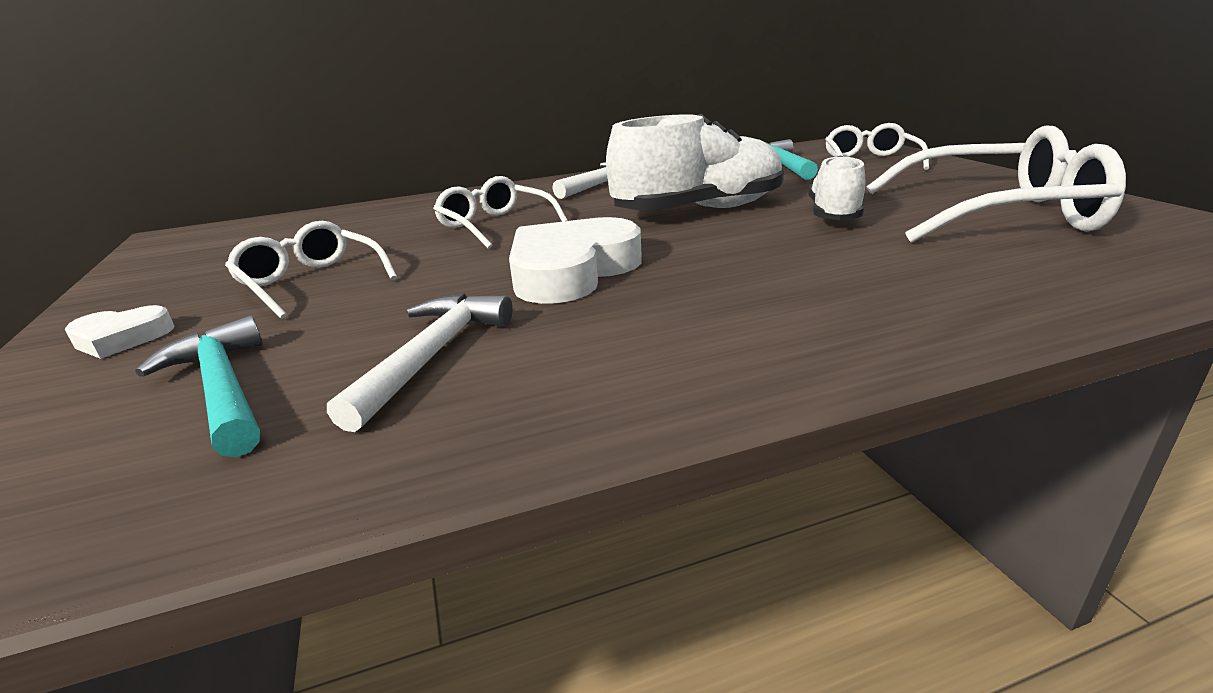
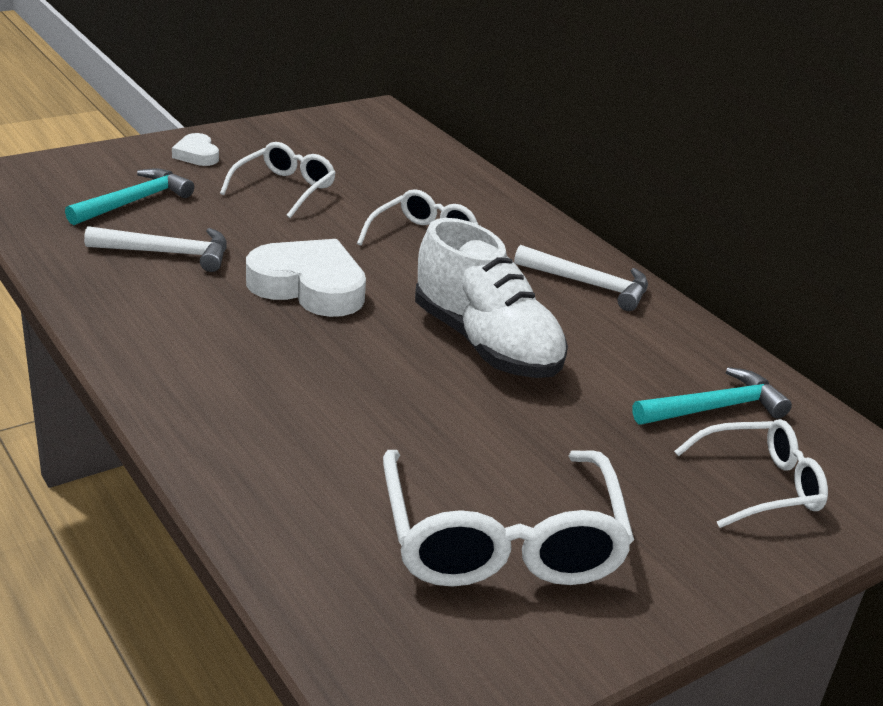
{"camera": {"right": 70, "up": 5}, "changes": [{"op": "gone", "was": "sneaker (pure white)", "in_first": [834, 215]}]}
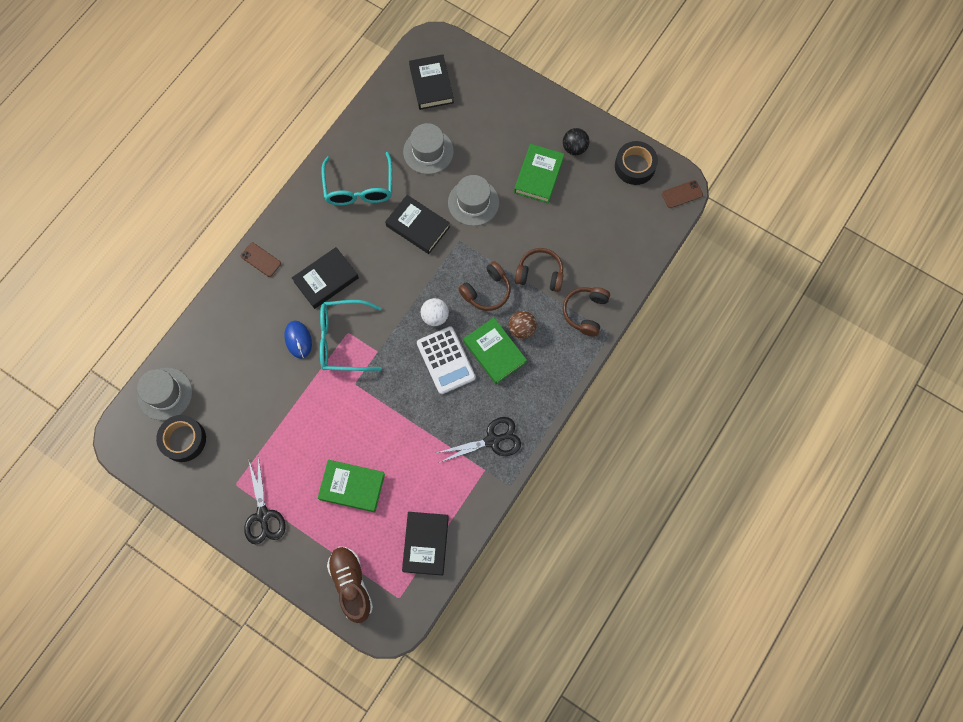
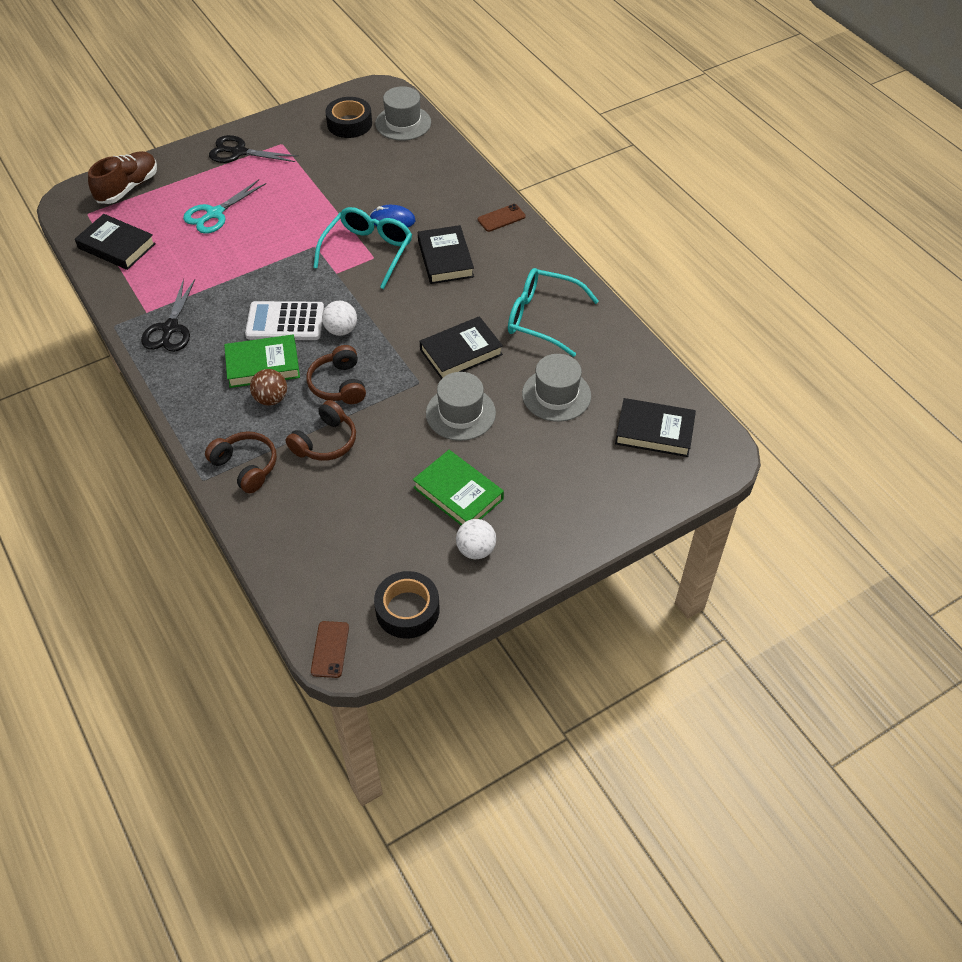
{"camera": {"right": 115, "up": -20}, "changes": [{"op": "swapped", "was": "book (green)", "now": "pair of scissors (teal)", "in_first": [352, 486], "in_second": [214, 214]}, {"op": "rotated", "was": "sneaker (brown)", "in_first": [351, 584], "in_second": [128, 188], "clockwise": -60}, {"op": "repainted", "was": "ball (black)", "now": "ball (pure white)", "in_first": [574, 148], "in_second": [476, 550]}]}
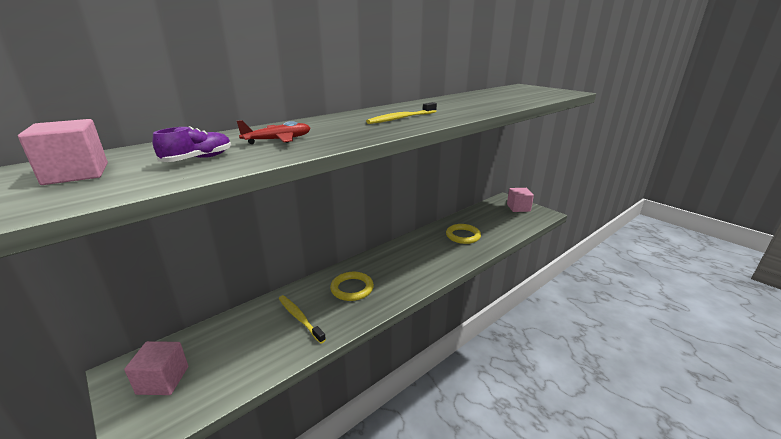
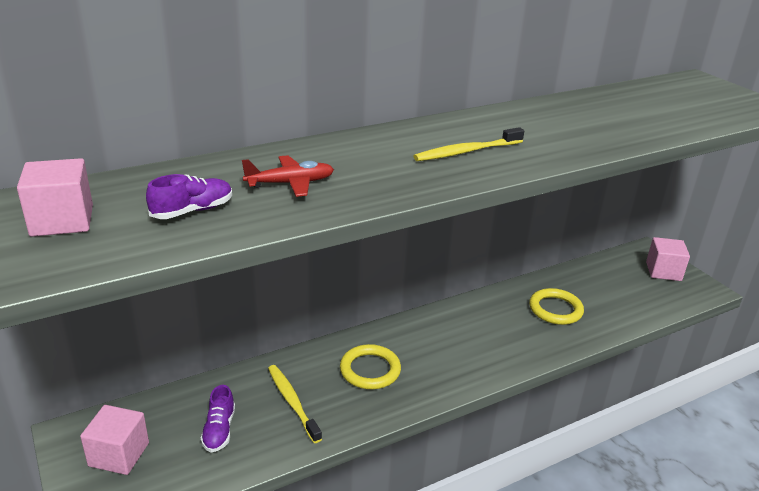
{"camera": {"right": 10, "up": 5}, "changes": [{"op": "new", "now": "sneaker (violet)", "in_second": [219, 430]}]}
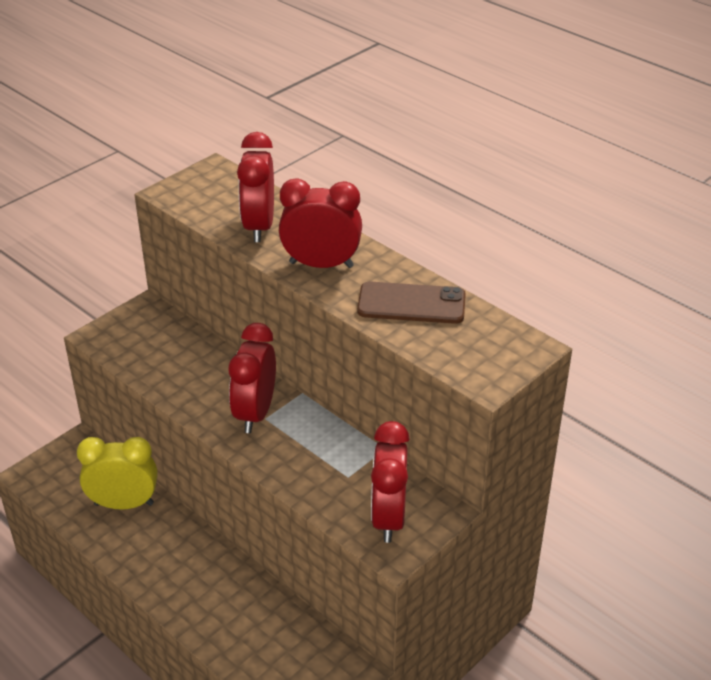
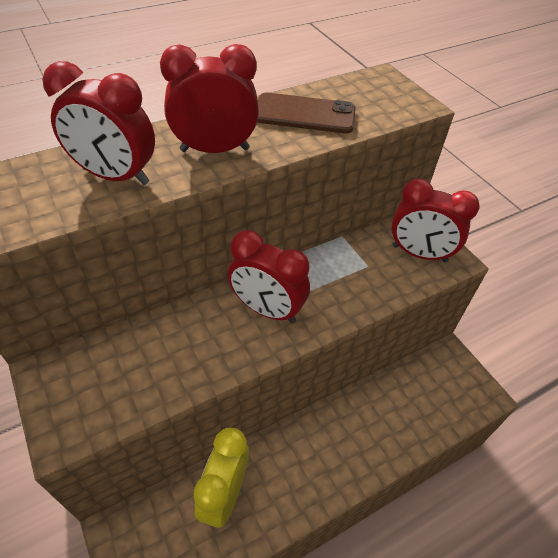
{"camera": {"right": -75, "up": 10}, "changes": [{"op": "rotated", "was": "alarm clock (scarlet)", "in_first": [321, 265], "in_second": [215, 150], "clockwise": 60}, {"op": "rotated", "was": "phone (brown)", "in_first": [411, 304], "in_second": [304, 114], "clockwise": 75}]}
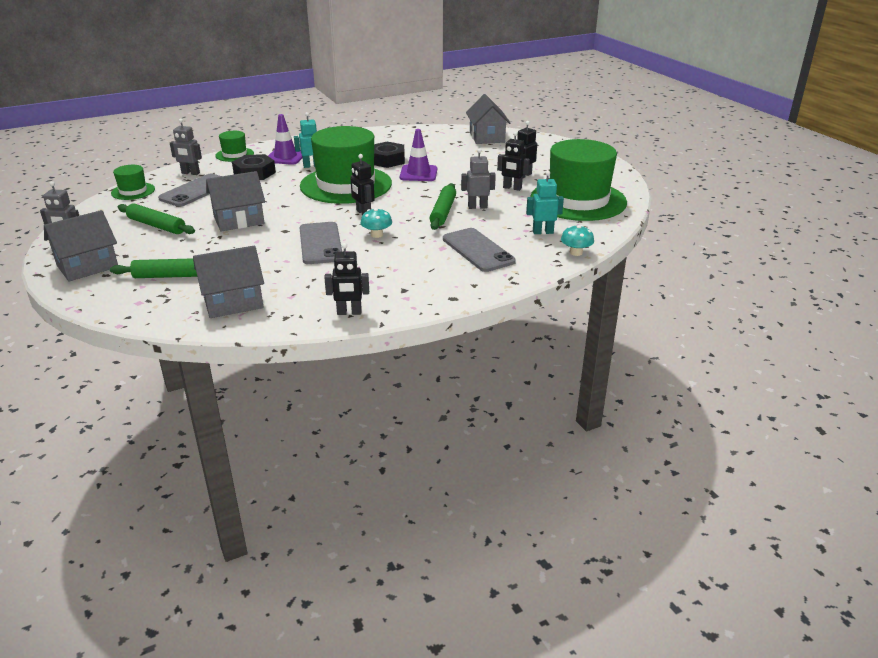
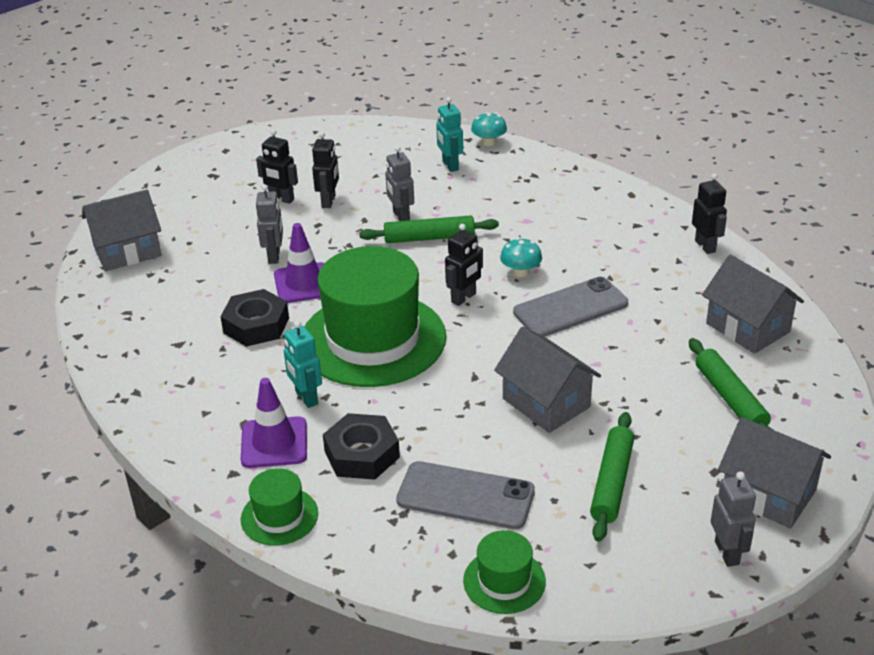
{"camera": {"right": -105, "up": 5}, "changes": [{"op": "shifted", "was": "robot figure (gray)", "in_first": [190, 173], "in_second": [274, 256]}, {"op": "gone", "was": "phone (gray)", "in_first": [478, 250]}, {"op": "gone", "was": "hat (green)", "in_first": [578, 200]}]}
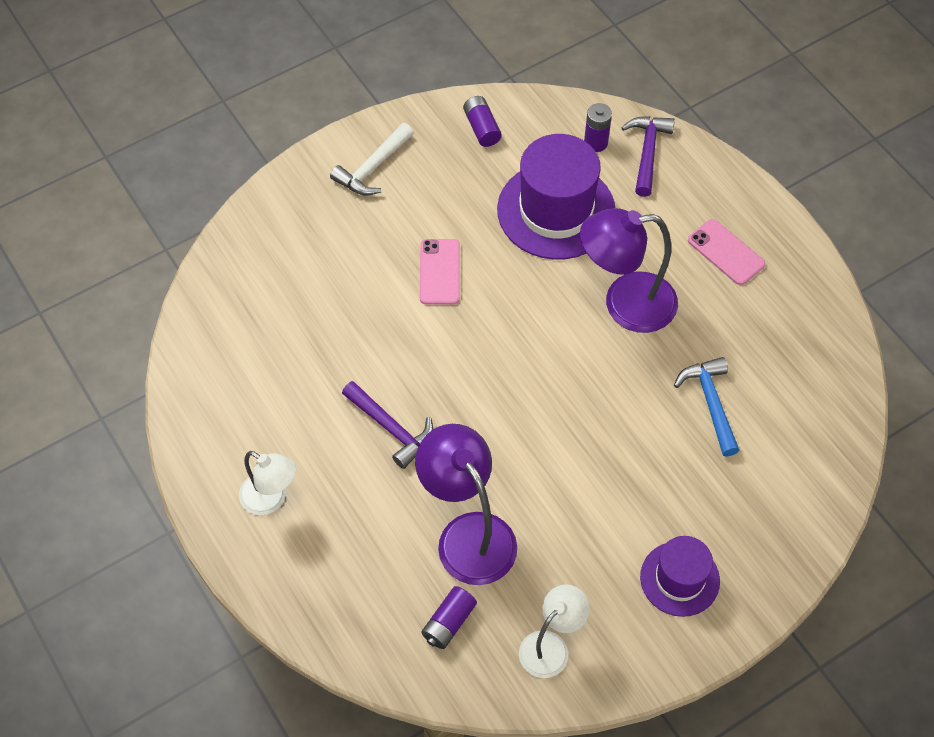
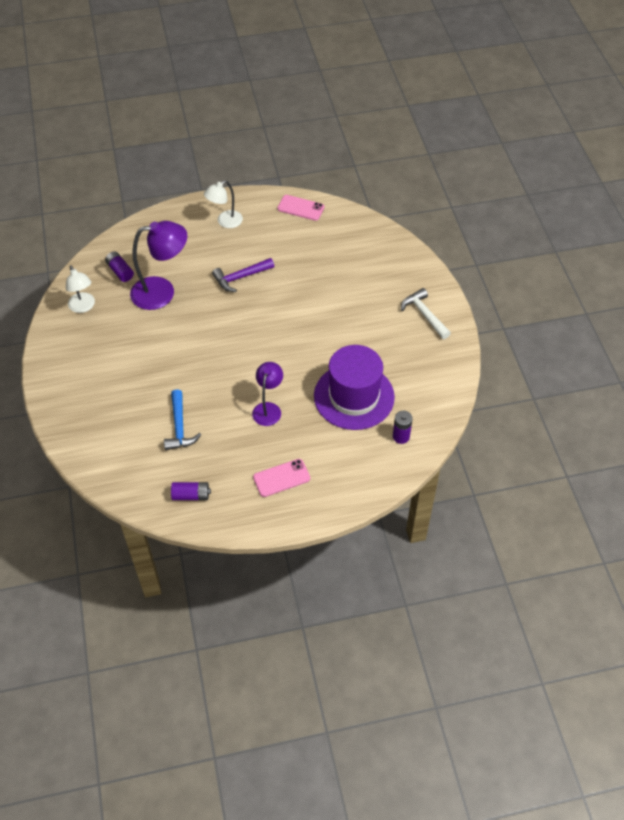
{"camera": {"right": 110, "up": -5}, "changes": [{"op": "shifted", "was": "phone (pink)", "in_first": [440, 272], "in_second": [300, 208]}, {"op": "shifted", "was": "battery (violet)", "in_first": [481, 128], "in_second": [191, 495]}, {"op": "scaled", "was": "reading lamp (violet)", "in_first": [625, 304], "in_second": [268, 409], "ratio": 0.61}, {"op": "gone", "was": "hammer (violet)", "in_first": [647, 152]}, {"op": "gone", "was": "hat (violet)", "in_first": [679, 579]}, {"op": "rotated", "was": "hammer (royal blue)", "in_first": [710, 403], "in_second": [179, 427], "clockwise": 75}]}
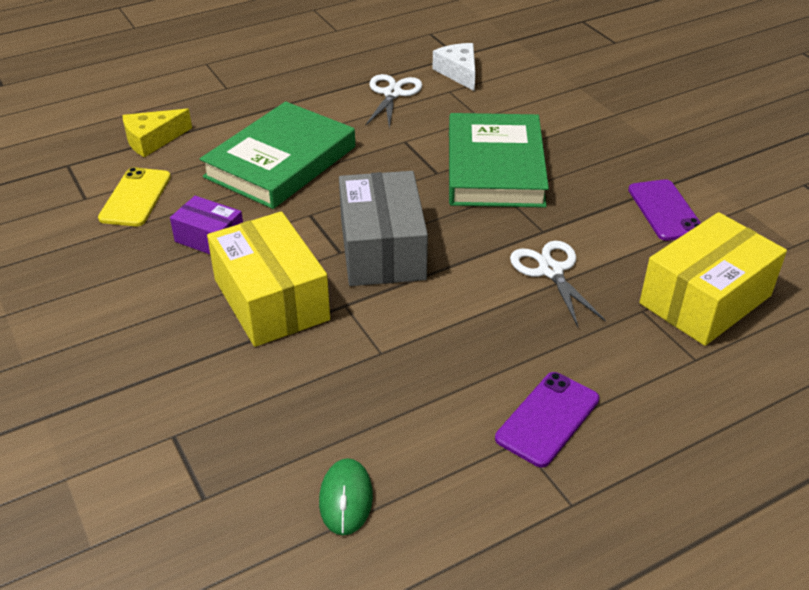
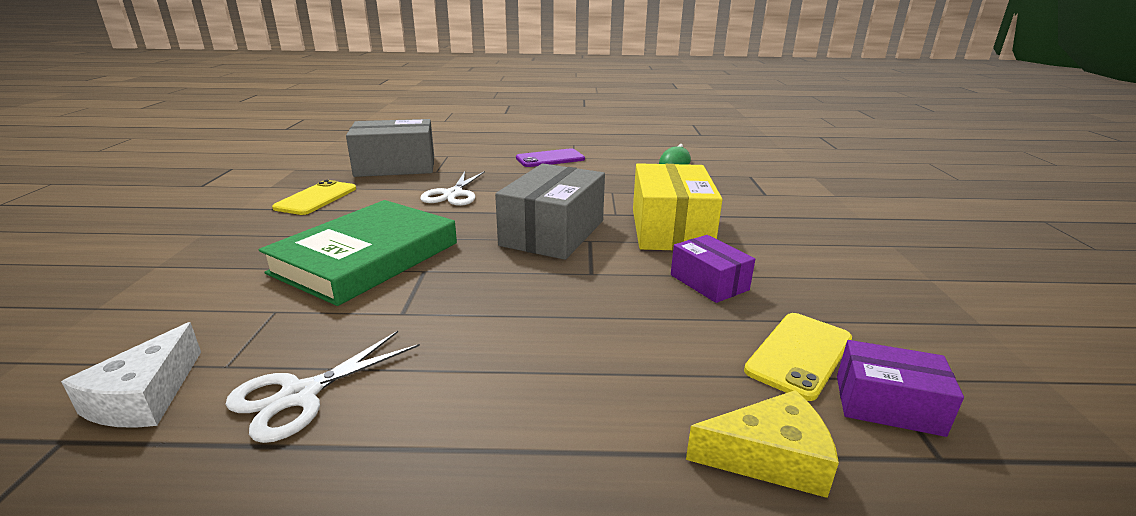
{"camera": {"right": -150, "up": -15}, "changes": [{"op": "gone", "was": "book (green)", "in_first": [280, 162]}, {"op": "repainted", "was": "phone (violet)", "now": "phone (golden)", "in_first": [665, 210], "in_second": [316, 198]}, {"op": "repainted", "was": "box (golden)", "now": "box (gray)", "in_first": [705, 299], "in_second": [395, 166]}, {"op": "new", "now": "box (violet)", "in_second": [888, 405]}]}
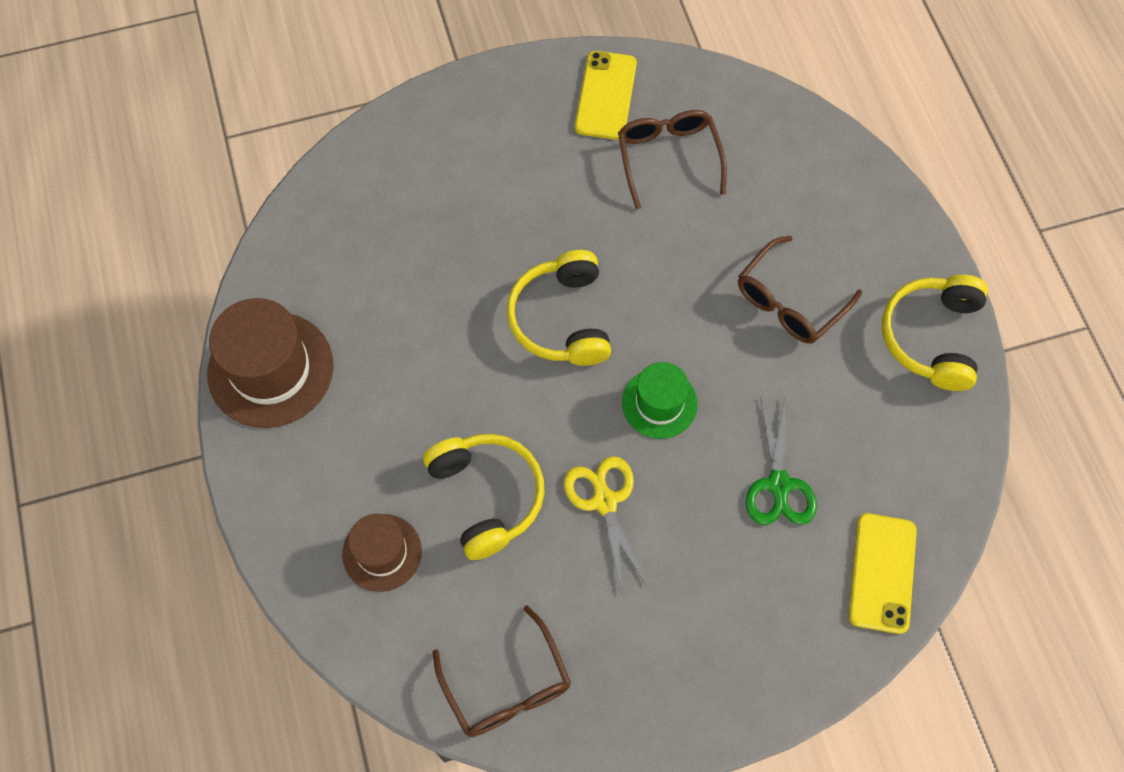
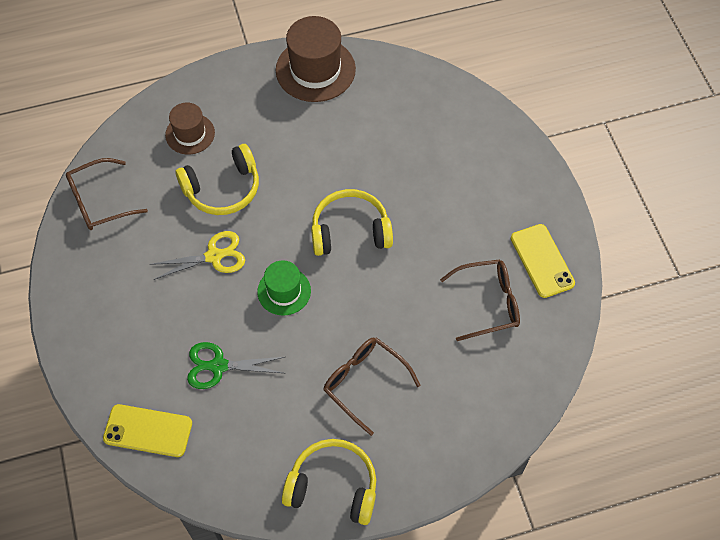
{"camera": {"right": 90, "up": -5}, "changes": [{"op": "rotated", "was": "phone (golden)", "in_first": [605, 95], "in_second": [542, 261], "clockwise": 60}]}
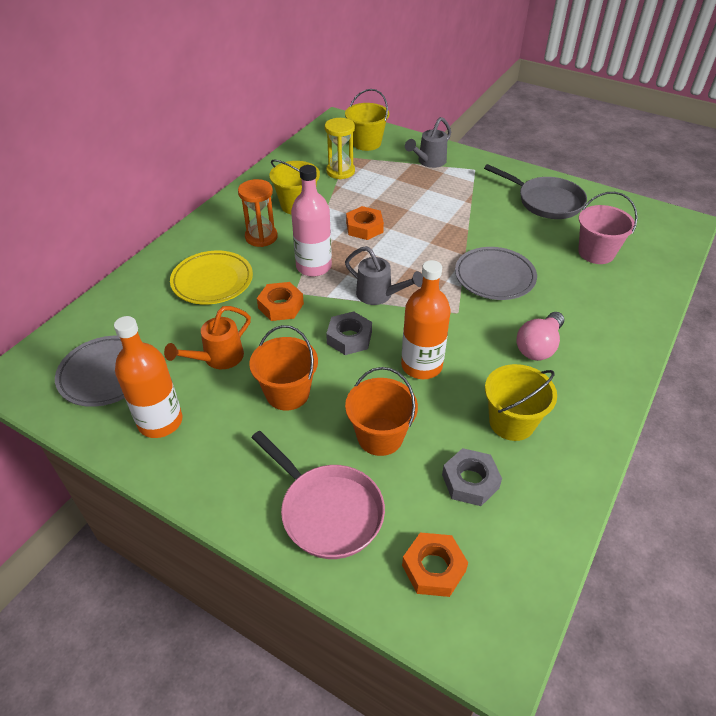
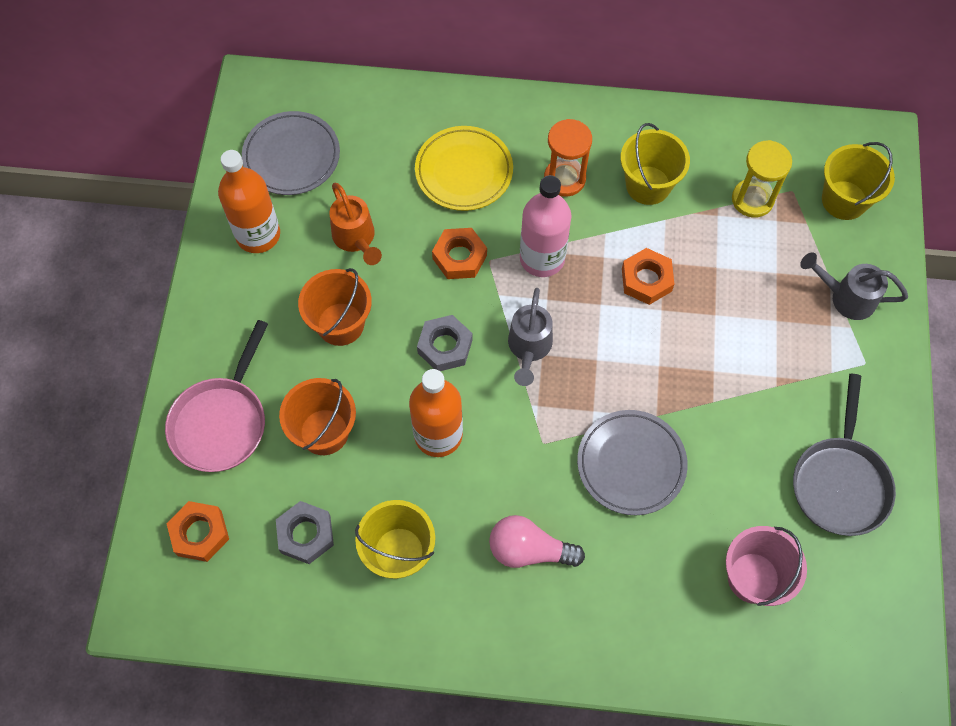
{"camera": {"right": 65, "up": 20}, "changes": [{"op": "rotated", "was": "watering pot (orange-coloured)", "in_first": [218, 358], "in_second": [356, 239], "clockwise": -135}]}
